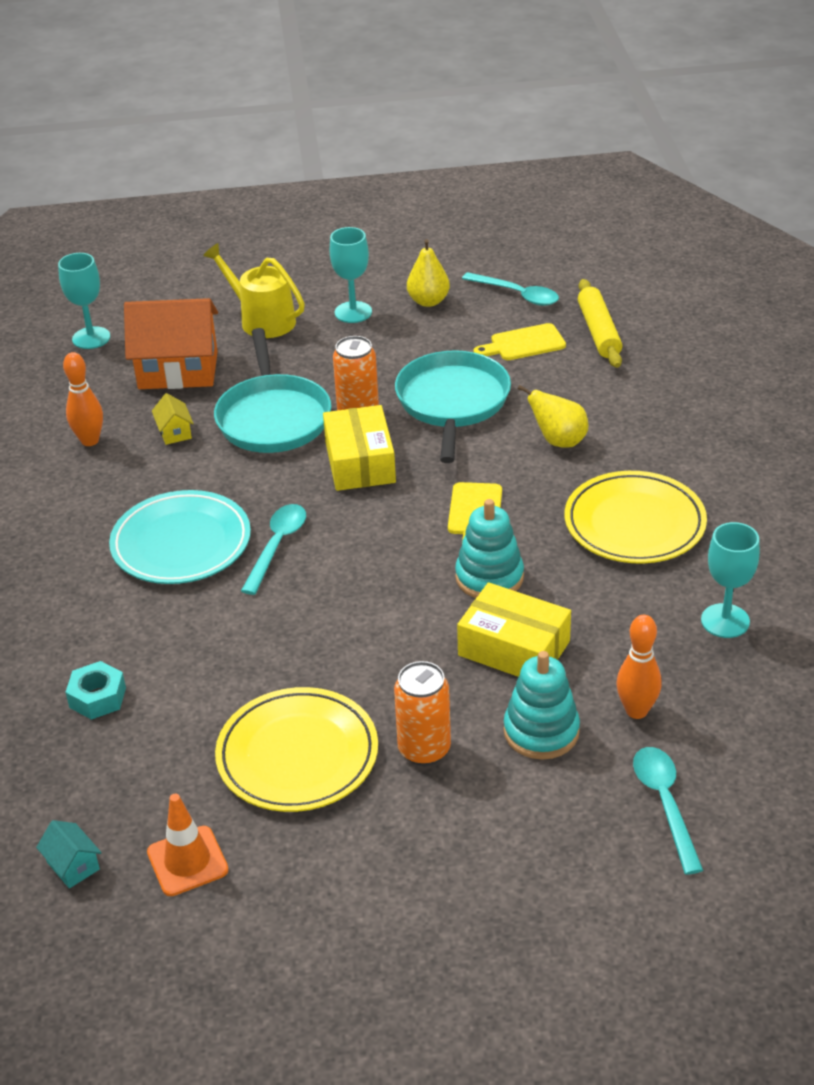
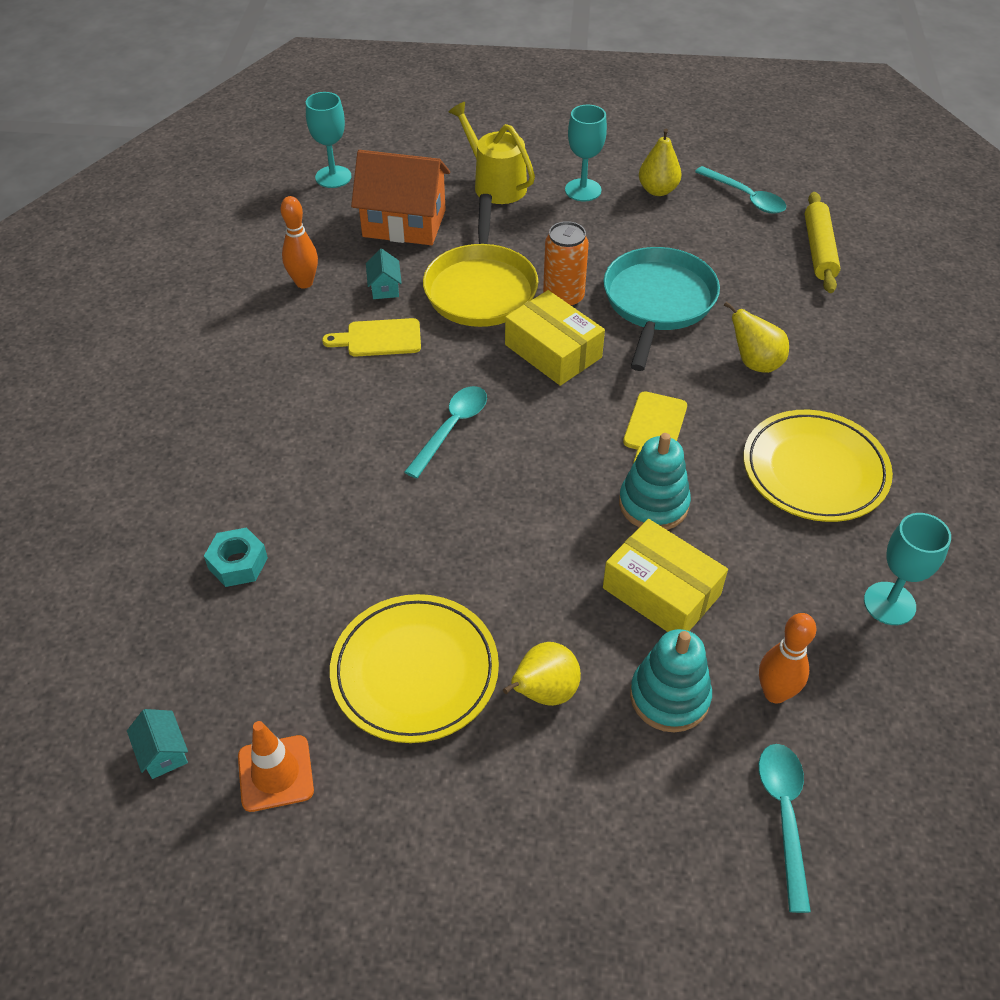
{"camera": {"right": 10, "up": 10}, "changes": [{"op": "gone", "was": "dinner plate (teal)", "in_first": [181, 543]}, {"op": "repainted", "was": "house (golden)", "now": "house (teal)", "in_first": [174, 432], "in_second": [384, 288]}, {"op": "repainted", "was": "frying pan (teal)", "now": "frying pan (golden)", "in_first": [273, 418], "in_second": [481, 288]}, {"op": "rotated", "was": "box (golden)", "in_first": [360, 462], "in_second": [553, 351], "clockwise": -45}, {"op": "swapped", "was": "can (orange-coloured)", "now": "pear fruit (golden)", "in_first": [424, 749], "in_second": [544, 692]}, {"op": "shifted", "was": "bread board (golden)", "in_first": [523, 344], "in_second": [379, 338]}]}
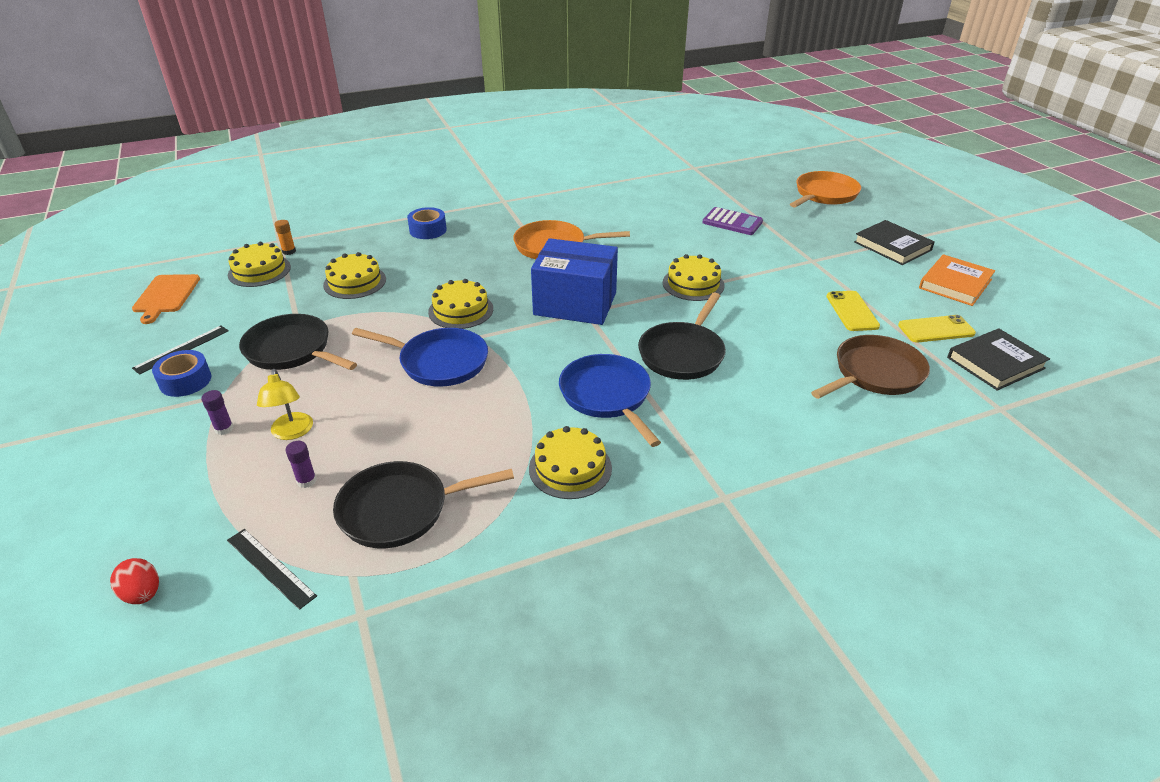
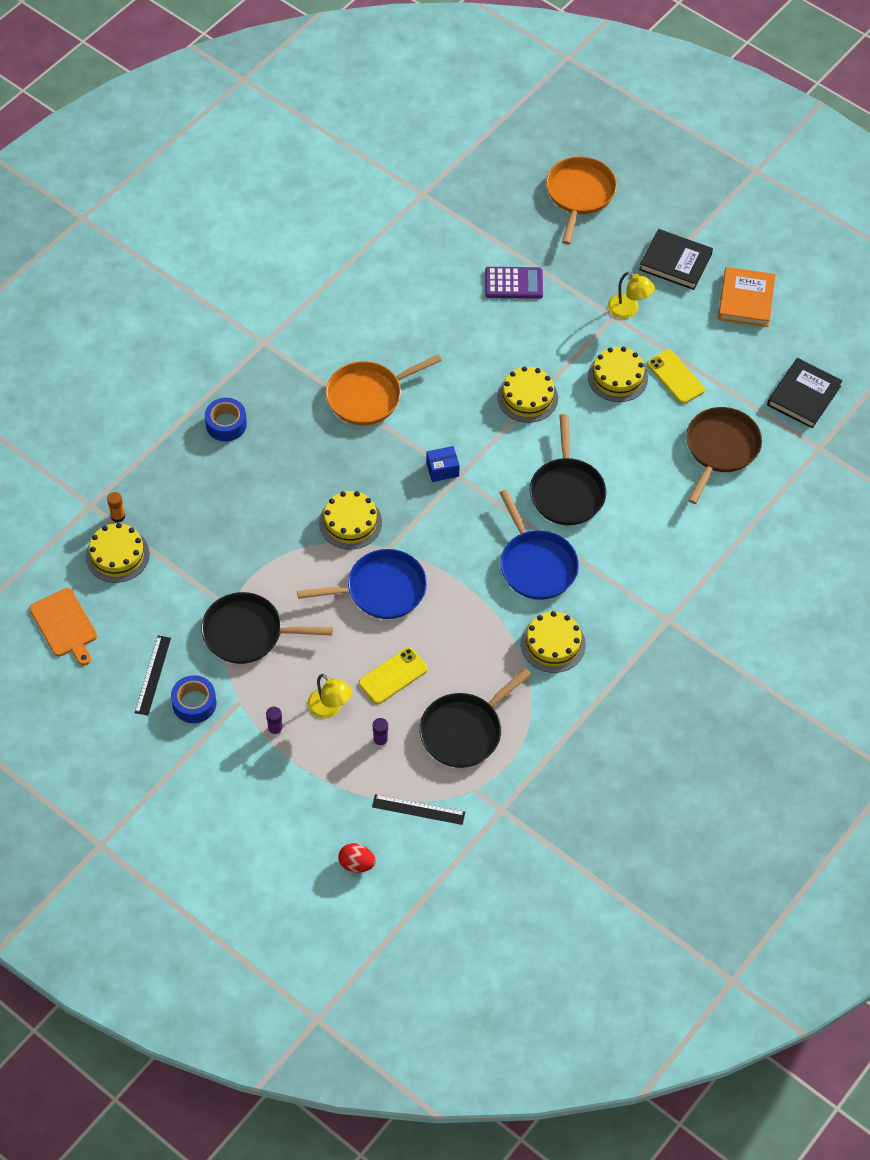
{"camera": {"right": -30, "up": 20}, "changes": [{"op": "shifted", "was": "layer cake (golden)", "in_first": [355, 282], "in_second": [617, 377]}, {"op": "scaled", "was": "box (royal blue)", "in_first": [575, 304], "in_second": [442, 469], "ratio": 0.41}, {"op": "rotated", "was": "frying pan (royal blue)", "in_first": [607, 396], "in_second": [536, 565], "clockwise": -150}, {"op": "shifted", "was": "phone (golden)", "in_first": [936, 329], "in_second": [393, 676]}, {"op": "new", "now": "reading lamp (golden)", "in_second": [628, 310]}]}
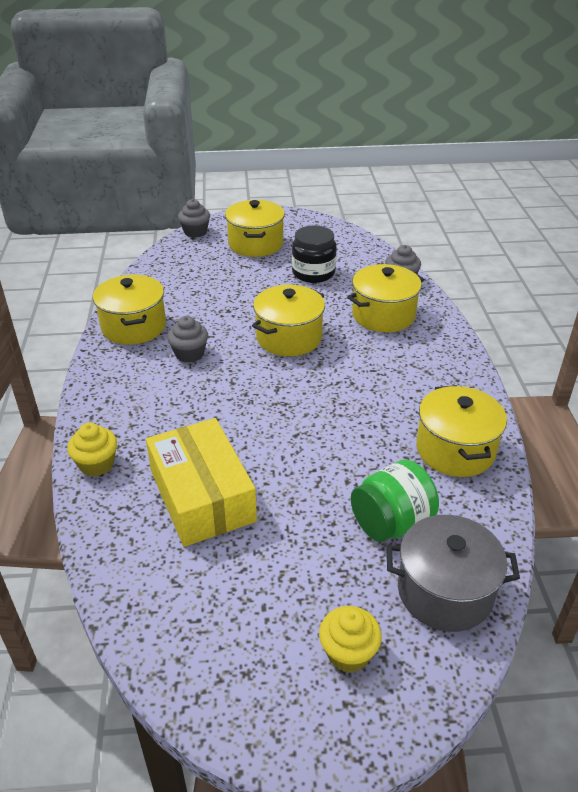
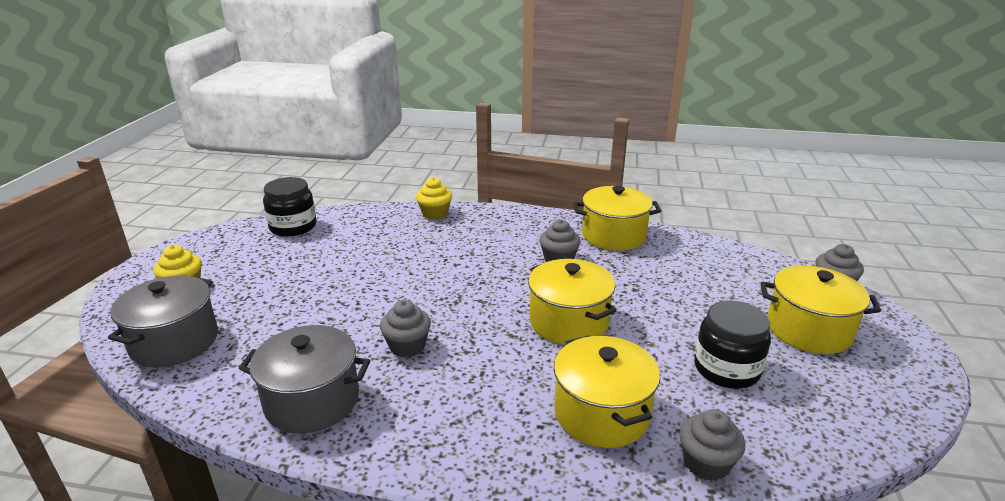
{"camera": {"right": 105, "up": -10}, "changes": [{"op": "gone", "was": "box (golden)", "in_first": [202, 496]}, {"op": "gone", "was": "jar (green)", "in_first": [391, 522]}, {"op": "repainted", "was": "cooking pot (golden)", "now": "cooking pot (gray)", "in_first": [455, 450], "in_second": [312, 400]}, {"op": "new", "now": "jar (black)", "in_second": [293, 227]}, {"op": "new", "now": "cupcake (gray)", "in_second": [407, 346]}]}
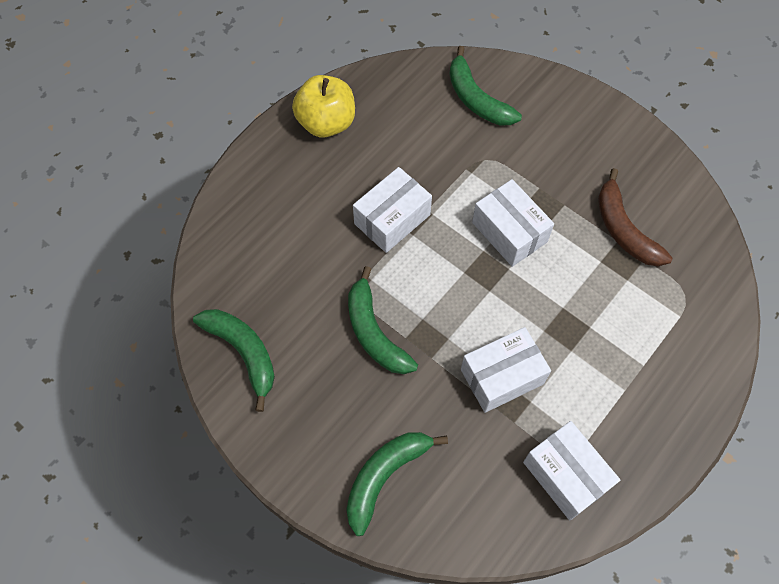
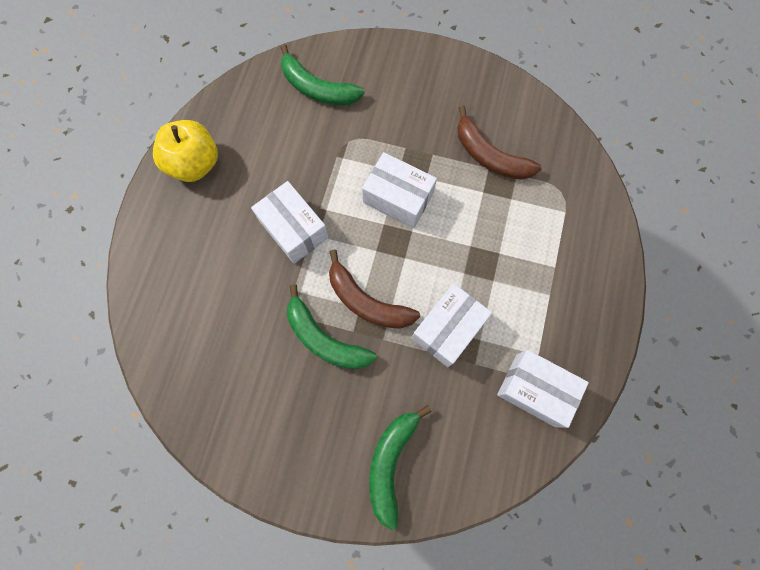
{"camera": {"right": -25, "up": 10}, "changes": [{"op": "gone", "was": "toy banana (green)", "in_first": [243, 352]}, {"op": "rotated", "was": "box (pure white)", "in_first": [392, 219], "in_second": [294, 229], "clockwise": -60}, {"op": "new", "now": "toy banana (brown)", "in_second": [367, 301]}]}
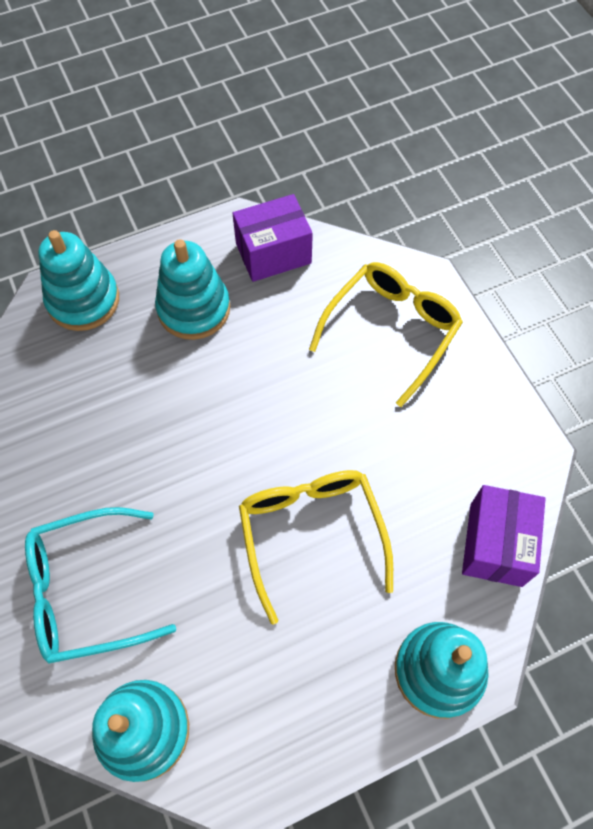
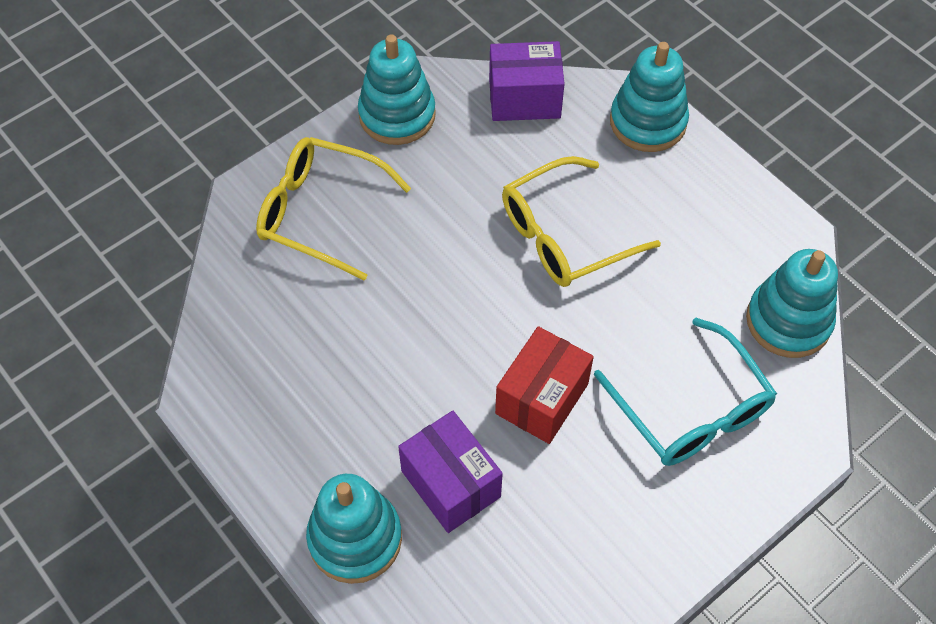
{"camera": {"right": -105, "up": -5}, "changes": [{"op": "shifted", "was": "stacking rings (teal)", "in_first": [194, 309], "in_second": [397, 115]}, {"op": "shifted", "was": "box (violet)", "in_first": [273, 253], "in_second": [450, 484]}, {"op": "new", "now": "box (scarlet)", "in_second": [542, 398]}]}
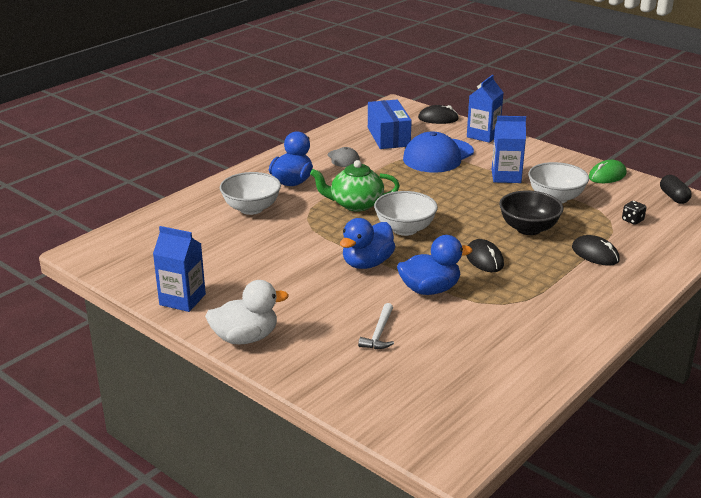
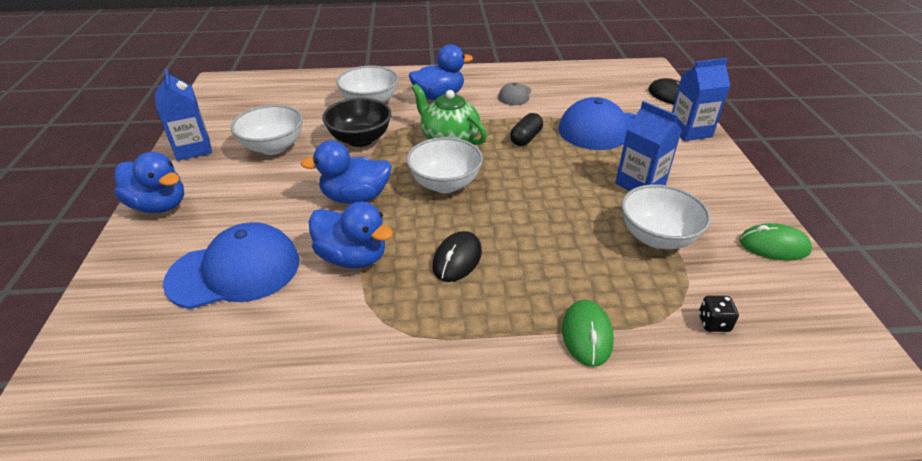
{"camera": {"right": 45, "up": 10}, "changes": [{"op": "repainted", "was": "rubber duck (pure white)", "now": "rubber duck (royal blue)", "in_first": [245, 338], "in_second": [159, 205]}, {"op": "swapped", "was": "hammer (pure white)", "now": "baseball cap (royal blue)", "in_first": [379, 333], "in_second": [235, 271]}, {"op": "gone", "was": "box (royal blue)", "in_first": [388, 137]}, {"op": "shifted", "was": "serving bowl (black)", "in_first": [528, 229], "in_second": [360, 139]}, {"op": "repainted", "was": "PC mouse (black)", "now": "PC mouse (green)", "in_first": [595, 254], "in_second": [587, 335]}, {"op": "shifted", "was": "pill shape (black)", "in_first": [673, 197], "in_second": [526, 138]}, {"op": "new", "now": "serving bowl (pure white)", "in_second": [273, 147]}]}
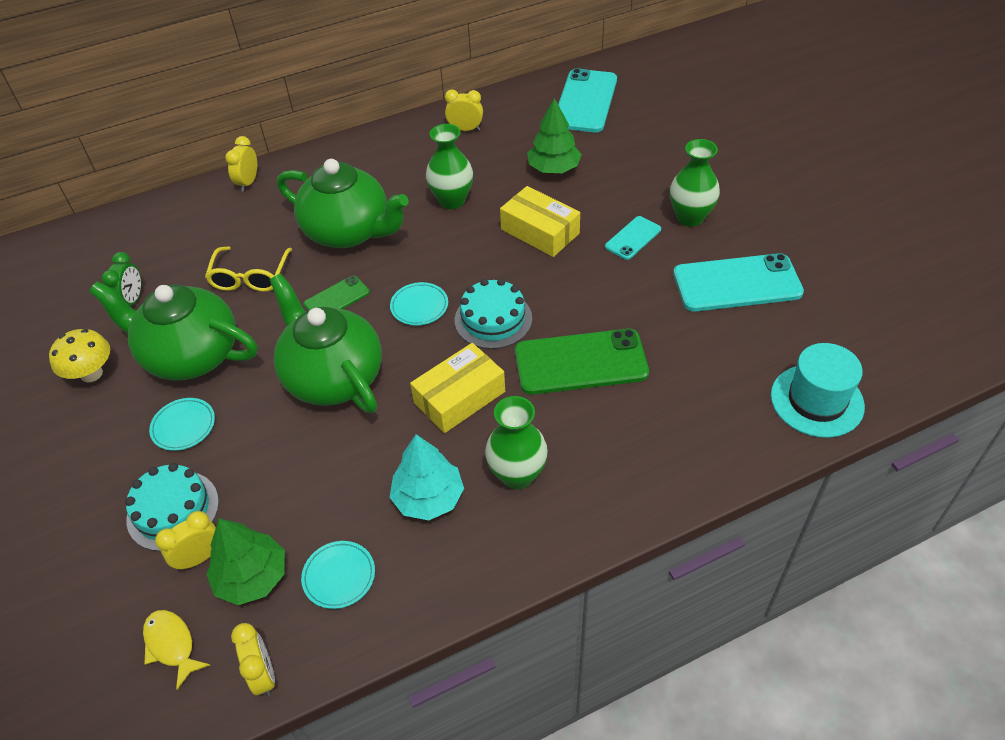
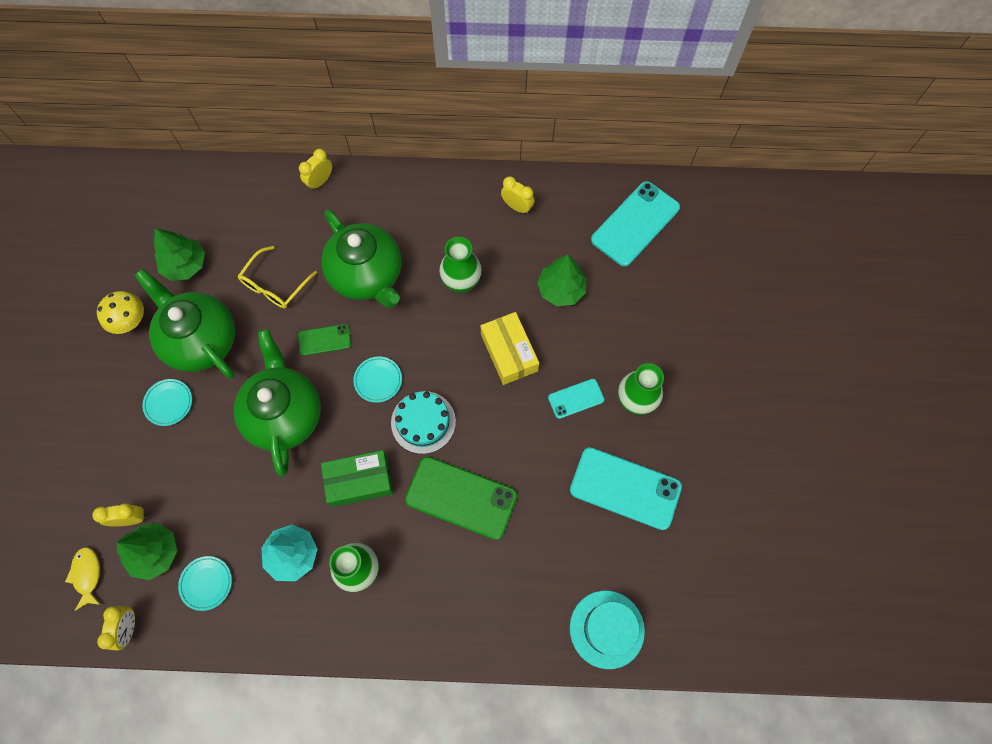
{"camera": {"right": 25, "up": 20}, "changes": [{"op": "swapped", "was": "alarm clock (green)", "now": "fir tree (green)", "in_first": [132, 301], "in_second": [185, 265]}, {"op": "gone", "was": "layer cake (teal)", "in_first": [173, 510]}, {"op": "repainted", "was": "box (golden)", "now": "box (green)", "in_first": [459, 397], "in_second": [359, 481]}]}
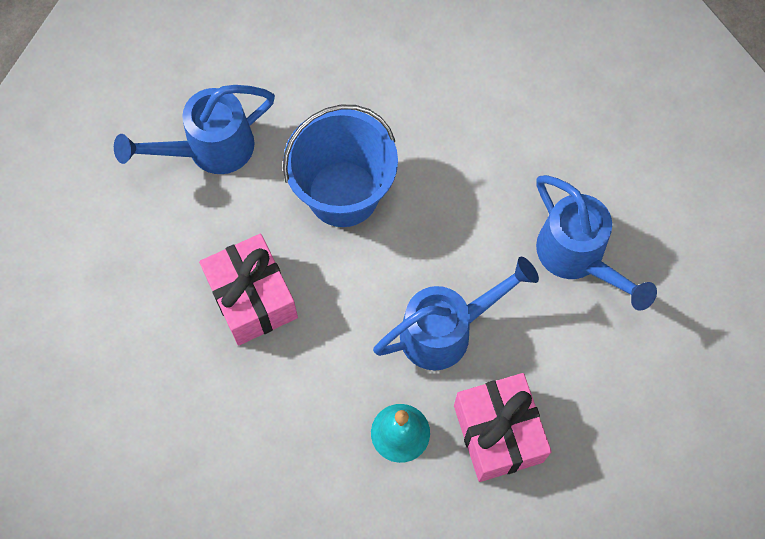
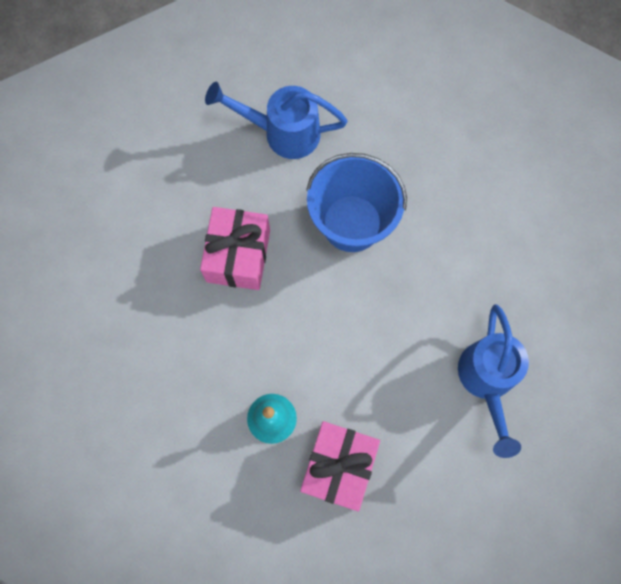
{"camera": {"right": 35, "up": 5}, "changes": [{"op": "gone", "was": "watering pot (royal blue)", "in_first": [447, 330]}]}
